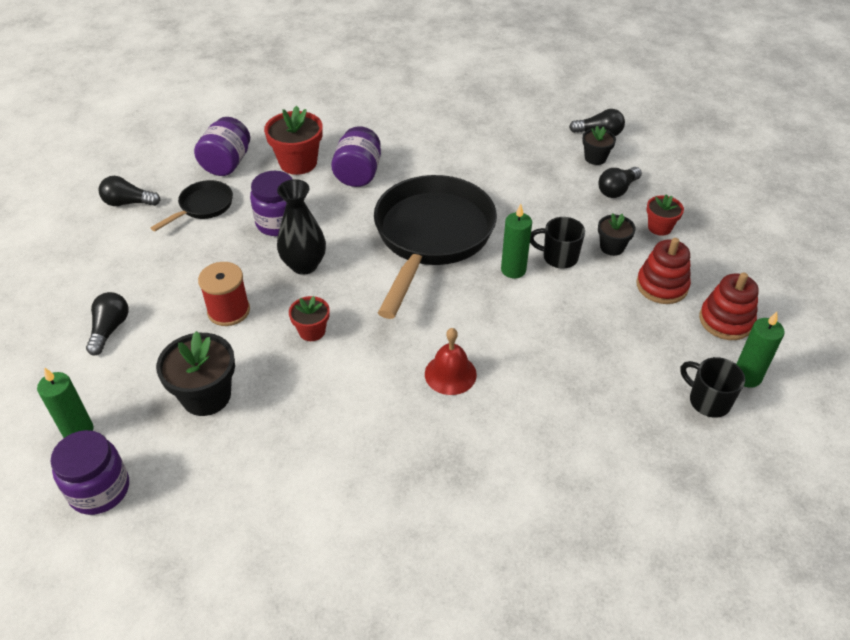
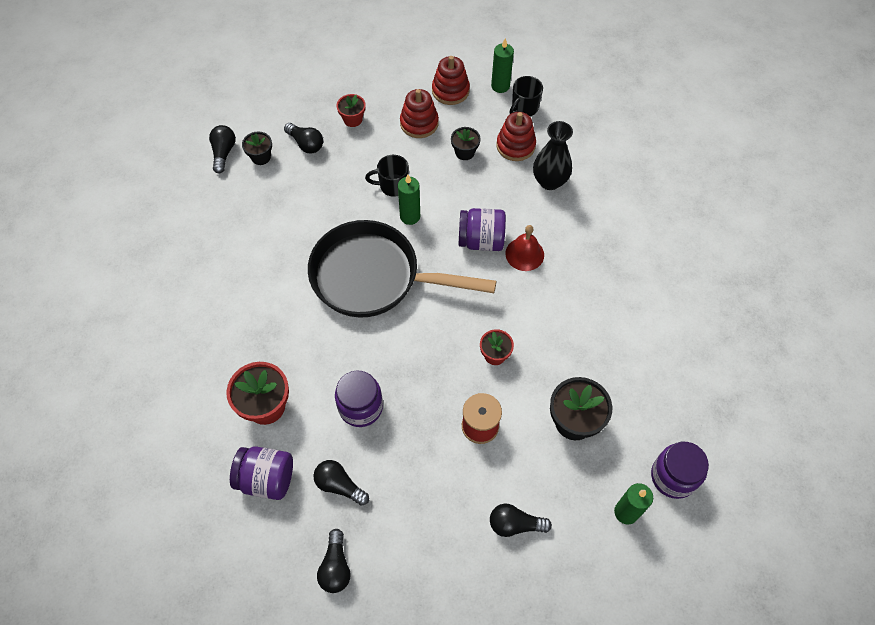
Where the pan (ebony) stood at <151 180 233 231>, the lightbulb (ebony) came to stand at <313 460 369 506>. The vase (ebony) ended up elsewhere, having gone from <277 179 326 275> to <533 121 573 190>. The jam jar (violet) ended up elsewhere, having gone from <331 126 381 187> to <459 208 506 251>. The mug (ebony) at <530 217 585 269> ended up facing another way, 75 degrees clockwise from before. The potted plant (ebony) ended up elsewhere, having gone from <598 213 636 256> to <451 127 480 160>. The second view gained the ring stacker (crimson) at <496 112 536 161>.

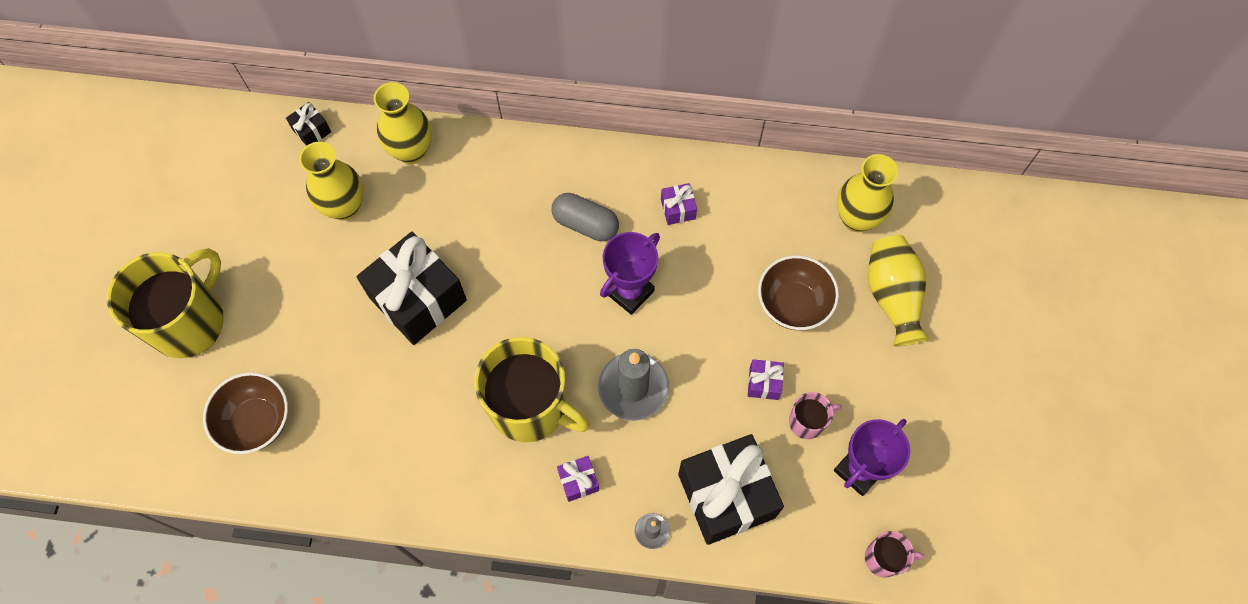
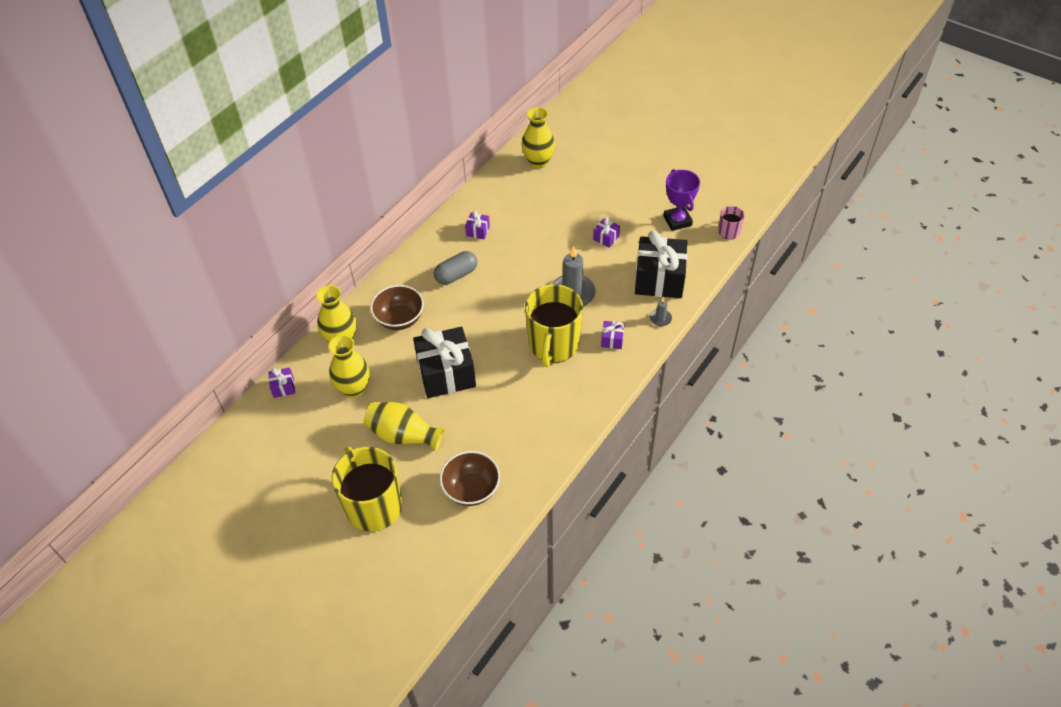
What was the present (ebony) at <286 102 331 146> turned into the present (violet) at <268 367 295 398>. The mug (yellow) at <474 337 590 442> ended up facing another way, 135 degrees clockwise from before. The second view lost the trophy (violet) at <600 232 660 315>. The serving bowl (russet) ended up elsewhere, having gone from <758 255 839 330> to <370 285 424 330>. The second view lost the mug (pink) at <789 392 842 439>. The vase (yellow) ended up elsewhere, having gone from <868 235 929 346> to <364 402 445 452>.

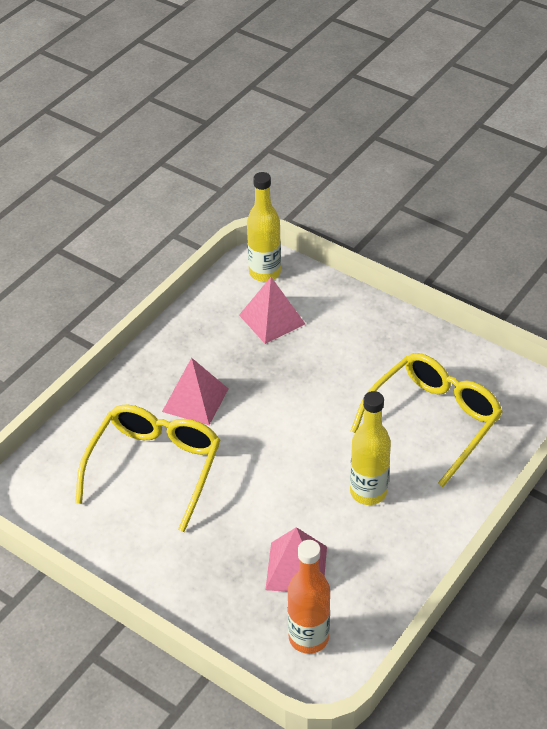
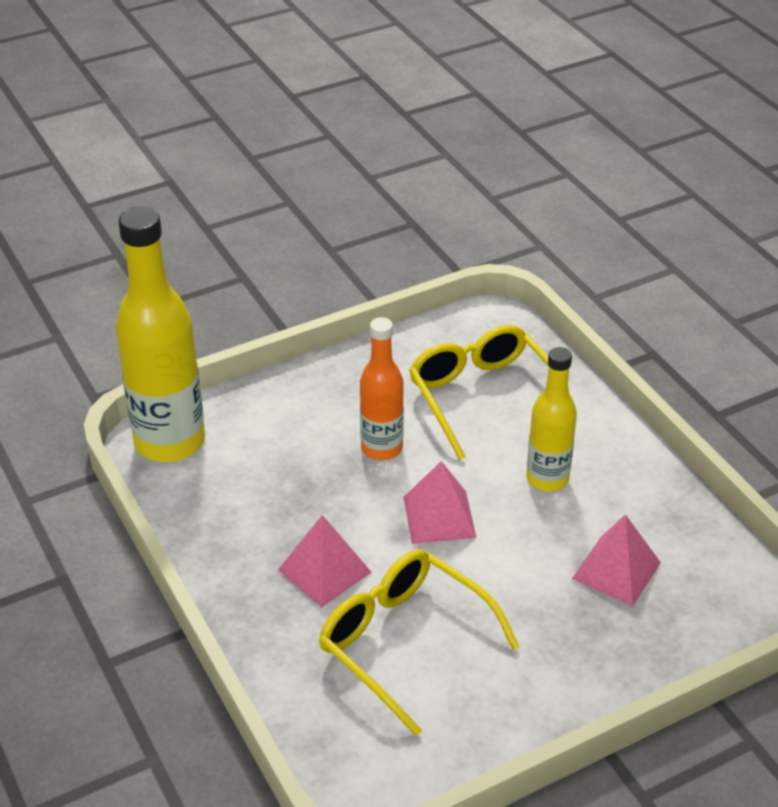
The pyramid shape (pink) ended up elsewhere, having gone from <239 277 305 344> to <403 461 477 544>. The size of the flask (yellow) at <247 172 281 282> changed by a factor of 1.70. The flask (orange) ended up elsewhere, having gone from <288 540 330 654> to <360 317 404 460>.

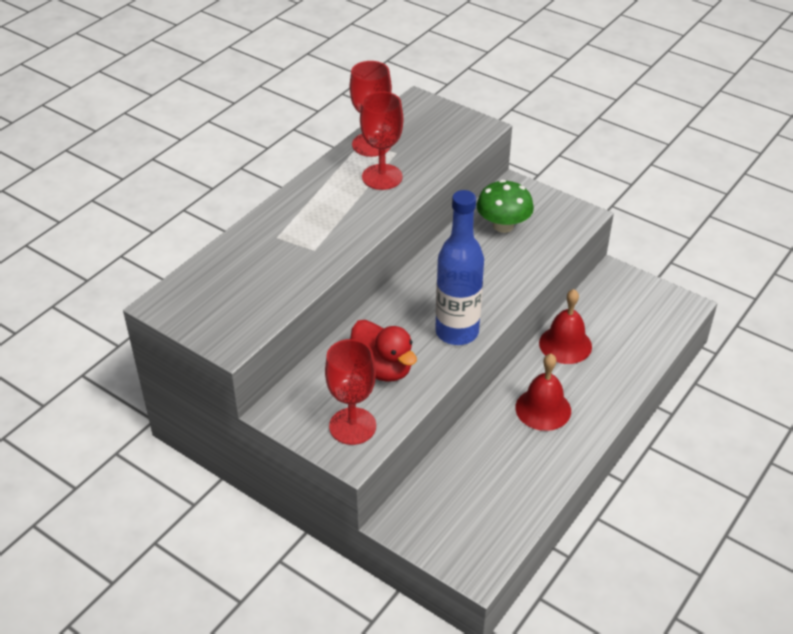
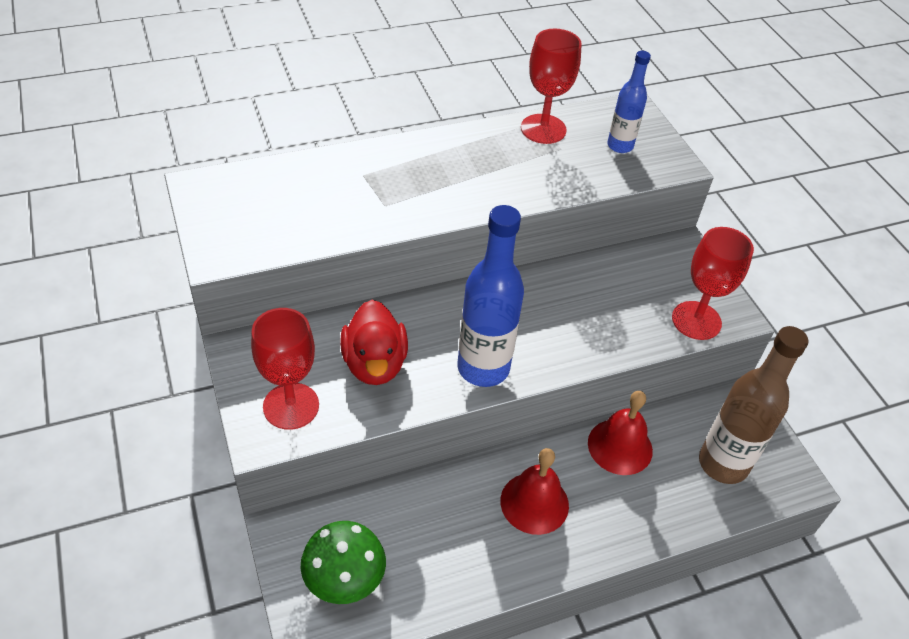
The goblet (crimson) ended up elsewhere, having gone from <360 91 403 190> to <672 227 754 340>. The toadstool (emerald) ended up elsewhere, having gone from <476 180 534 233> to <301 521 386 604>. The second view gained the flask (cobalt) at <607 51 651 153>. The second view gained the flask (russet) at <699 326 809 484>.

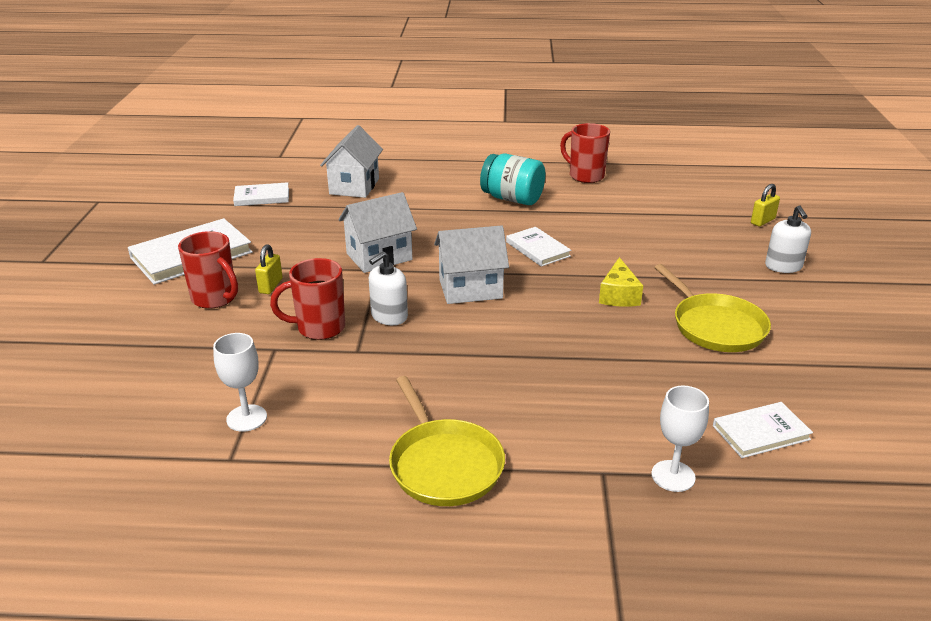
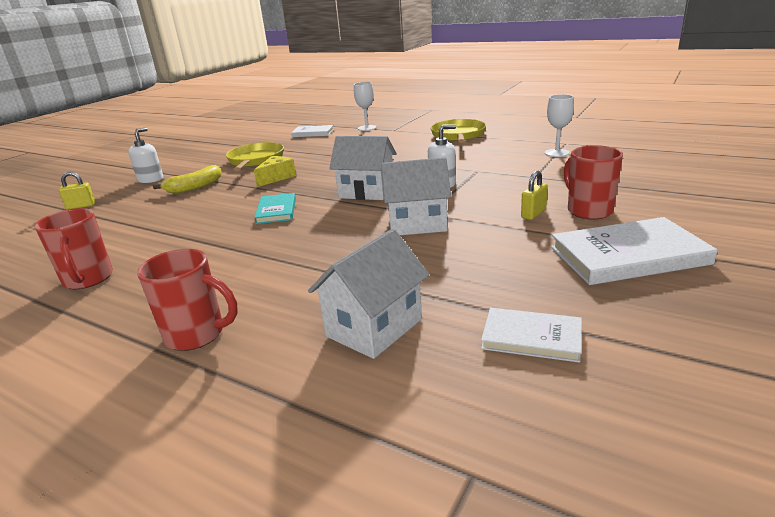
The mug (crimson) ended up elsewhere, having gone from <270 258 345 340> to <137 249 238 351>. The second view lost the jam jar (teal) at <480 153 545 205>. What was the book (pure white) at <506 227 571 267> turned into the book (teal) at <254 193 296 224>. The second view gained the banana (yellow) at <153 165 222 194>.

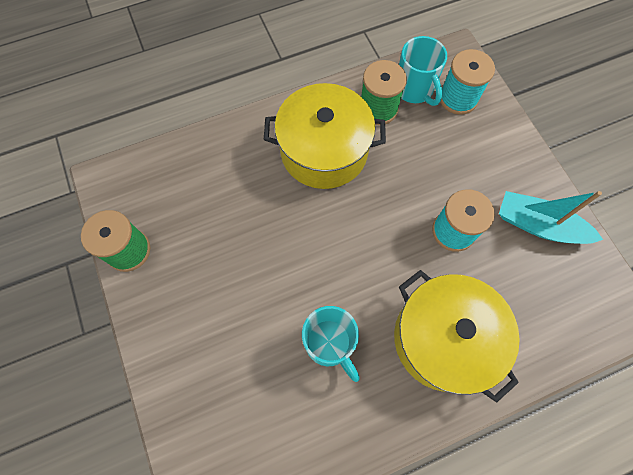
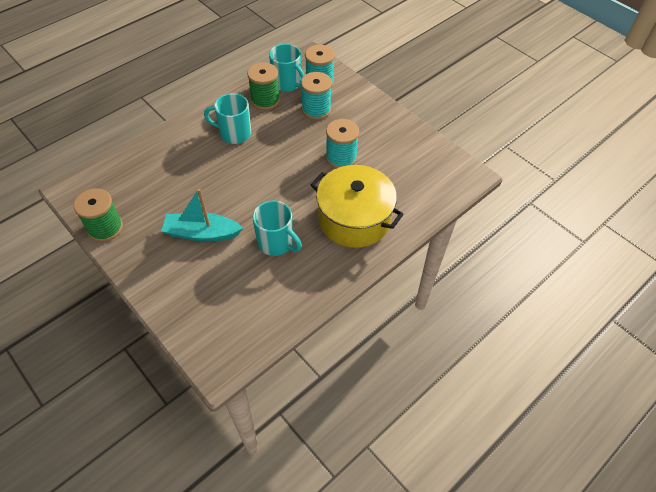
Where the pot (yellow) stood at <264 83 386 189>, the mug (teal) came to stand at <204 93 251 144>. The boat (teal) ended up elsewhere, having gone from <499 191 603 244> to <161 189 243 242>. The second view gained the bobbin (teal) at <301 72 332 120>.

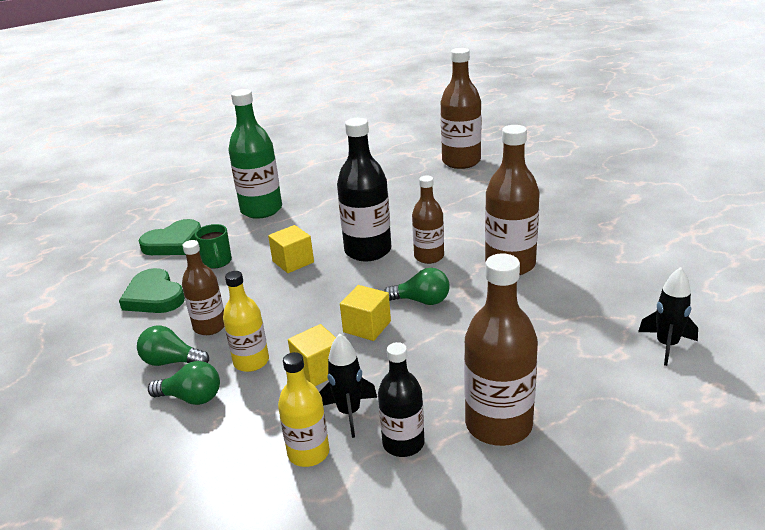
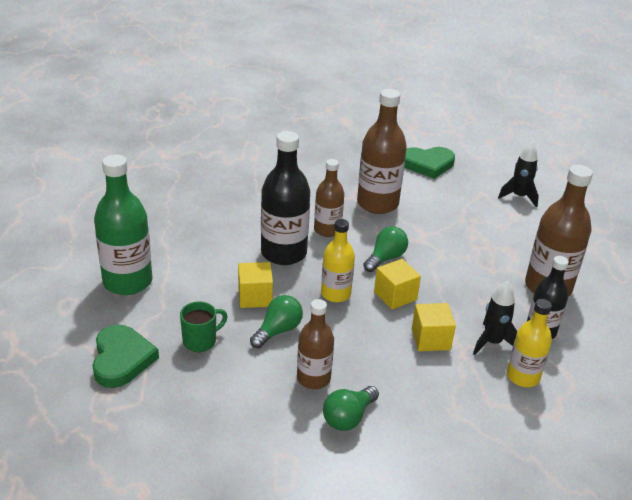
The heart shape (emerald) ended up elsewhere, having gone from <119 268 185 313> to <404 147 455 179>. The lightbulb (emerald) ended up elsewhere, having gone from <148 361 220 405> to <250 295 303 348>. The mug (emerald) at <195 224 232 269> ended up facing another way, 45 degrees counterclockwise from before. The flask (yellow) ended up elsewhere, having gone from <223 271 269 372> to <321 219 355 302>. The second view lost the flask (russet) at <441 48 481 169>.

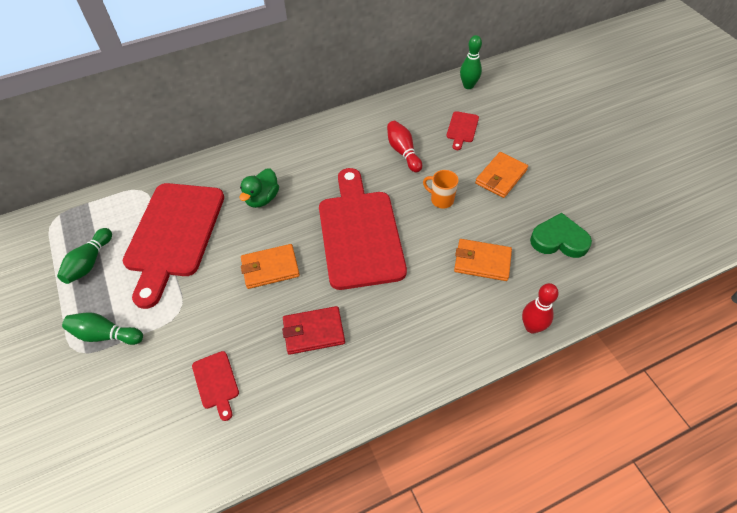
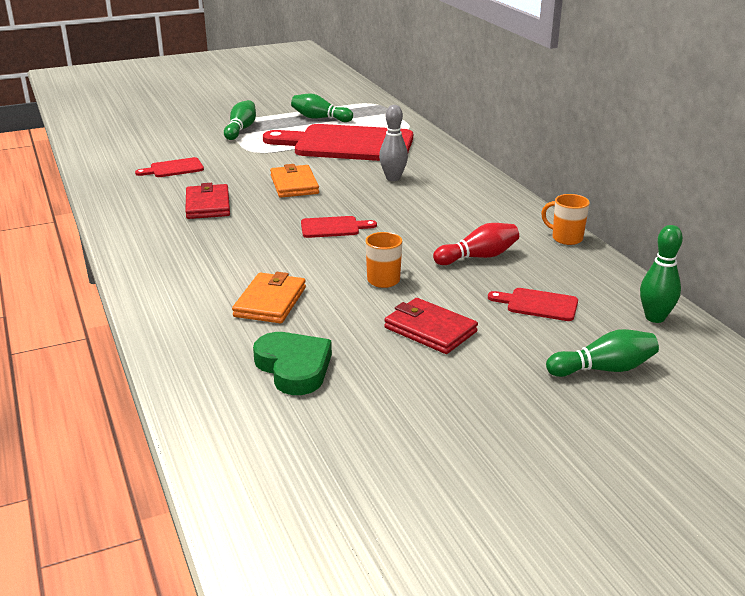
Where the toy duck (emerald) stood at <240 168 279 208>, the tenpin (gray) came to stand at <379 105 408 181>. The size of the cutting board (crimson) at <319 168 407 290> changed by a factor of 0.41. What was the wallet (orange) at <475 152 528 198> turned into the wallet (crimson) at <384 298 478 354>. The second view lost the tenpin (crimson) at <522 283 559 334>. The heart shape (emerald) at <530 213 592 258> ended up facing another way, 45 degrees counterclockwise from before. The second view gained the mug (orange) at <541 194 590 245>. The second view gained the tenpin (emerald) at <546 329 659 377>.

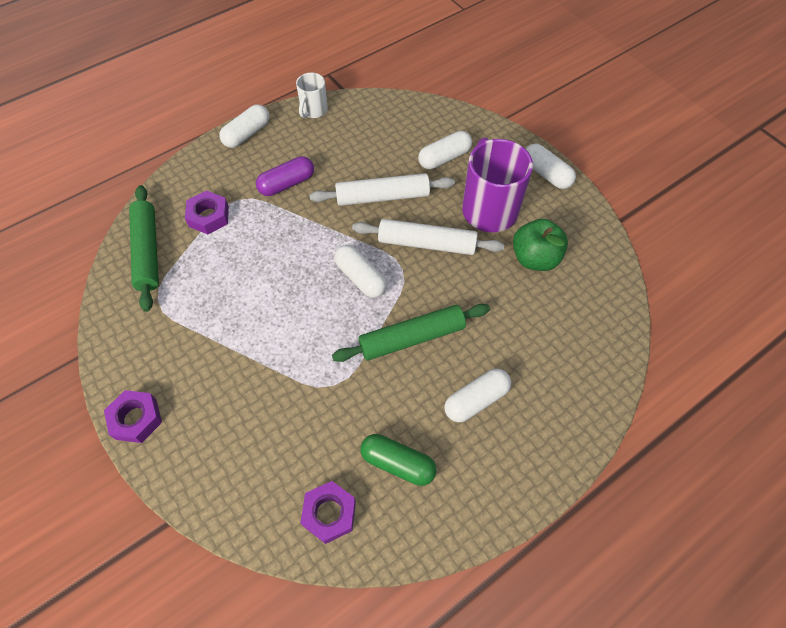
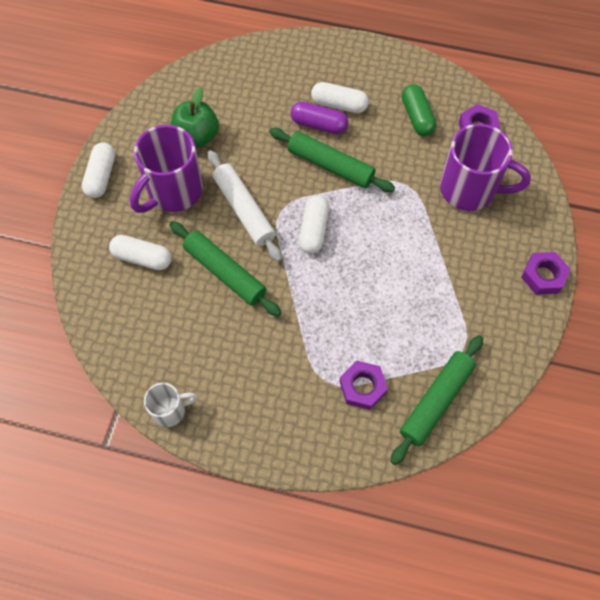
The second view lost the pill (pure white) at <219 104 269 148>. The pill (violet) ended up elsewhere, having gone from <256 156 314 196> to <291 102 349 134>. What was the rolling pin (pure white) at <310 173 455 206> turned into the rolling pin (emerald) at <170 221 281 317>. The second view gained the mug (violet) at <440 124 531 211>.

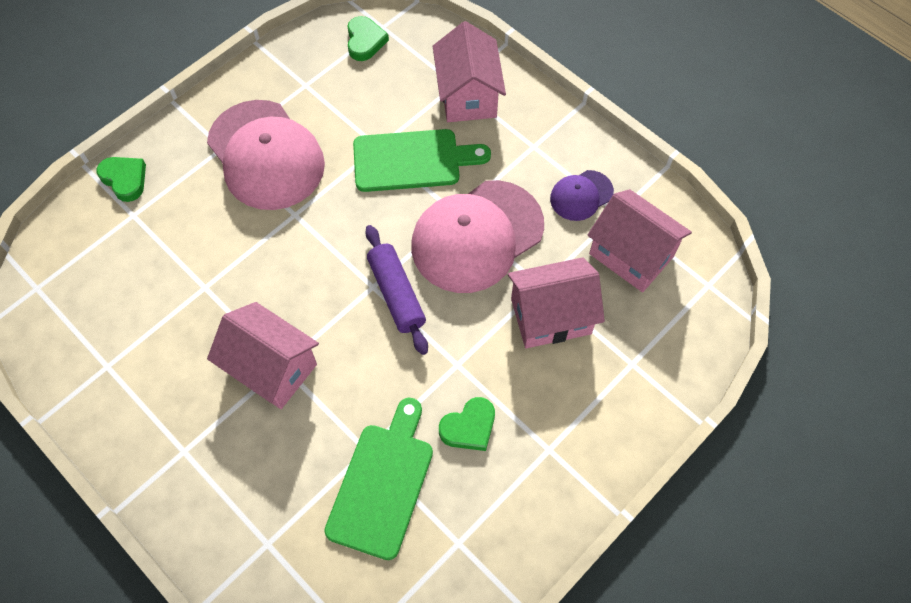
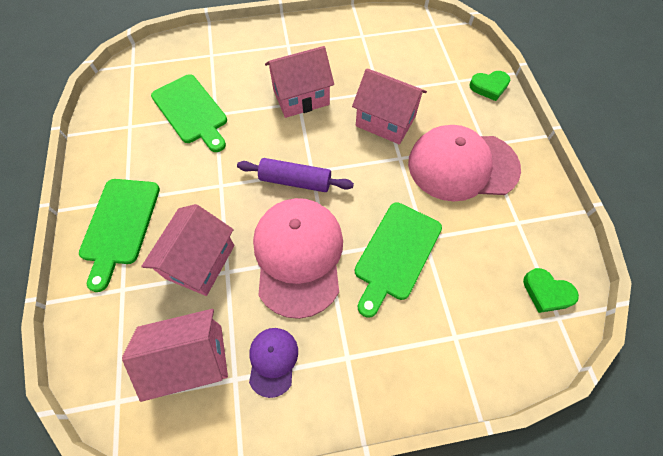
The cottage (pink) ended up elsewhere, having gone from <433 21 506 122> to <352 68 427 144>. The second view lost the heart shape (emerald) at <439 397 495 451>. The second view gained the cutting board (emerald) at <79 179 160 292>.

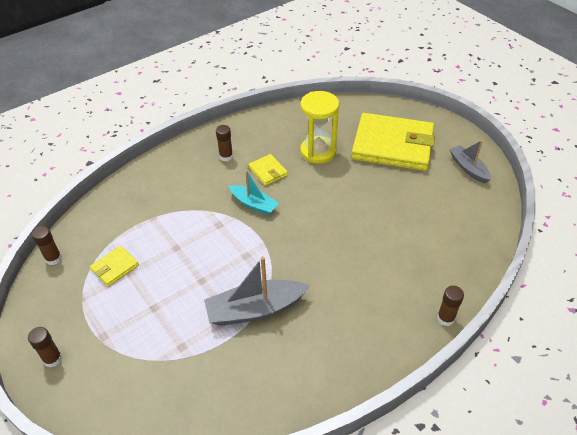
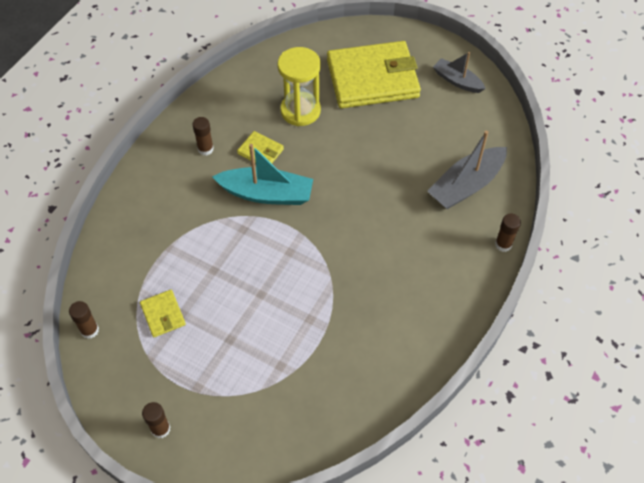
The wallet (yellow) at <90 246 139 287> ended up facing another way, 45 degrees counterclockwise from before. The boat (gray) ended up elsewhere, having gone from <204 256 310 326> to <427 131 507 209>. The size of the boat (teal) at <229 170 279 215> changed by a factor of 1.60.

